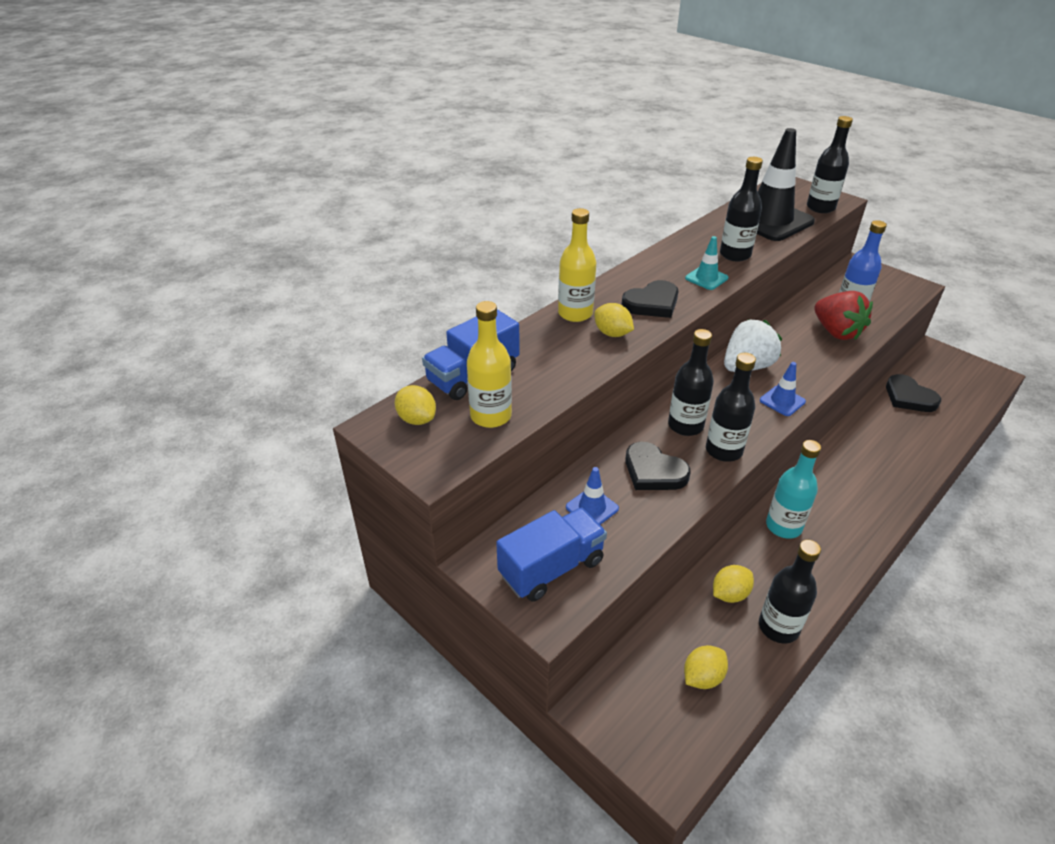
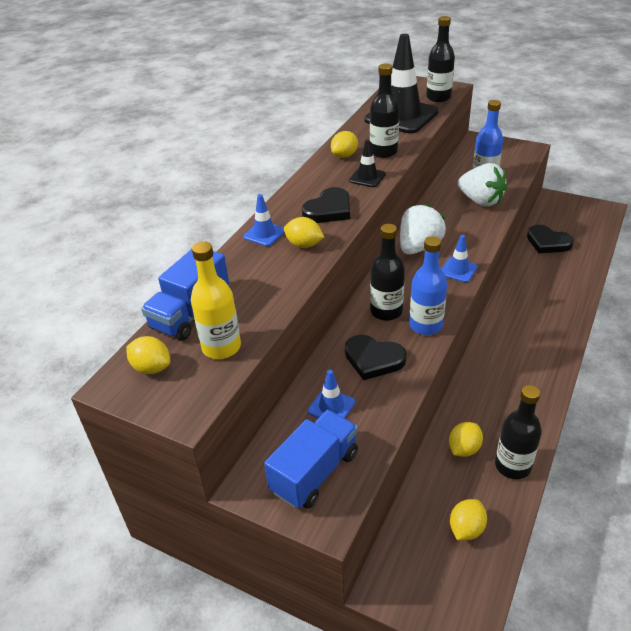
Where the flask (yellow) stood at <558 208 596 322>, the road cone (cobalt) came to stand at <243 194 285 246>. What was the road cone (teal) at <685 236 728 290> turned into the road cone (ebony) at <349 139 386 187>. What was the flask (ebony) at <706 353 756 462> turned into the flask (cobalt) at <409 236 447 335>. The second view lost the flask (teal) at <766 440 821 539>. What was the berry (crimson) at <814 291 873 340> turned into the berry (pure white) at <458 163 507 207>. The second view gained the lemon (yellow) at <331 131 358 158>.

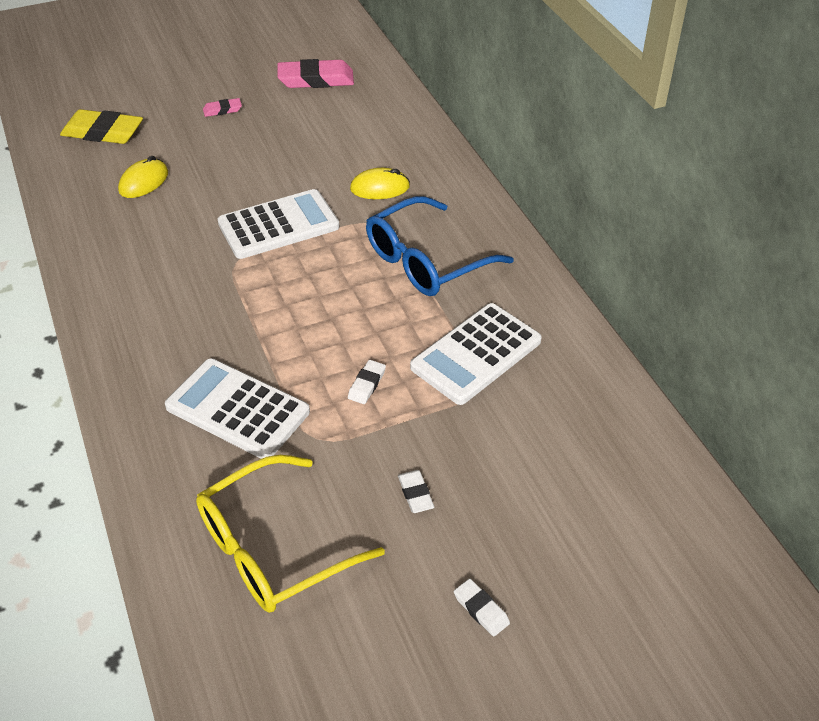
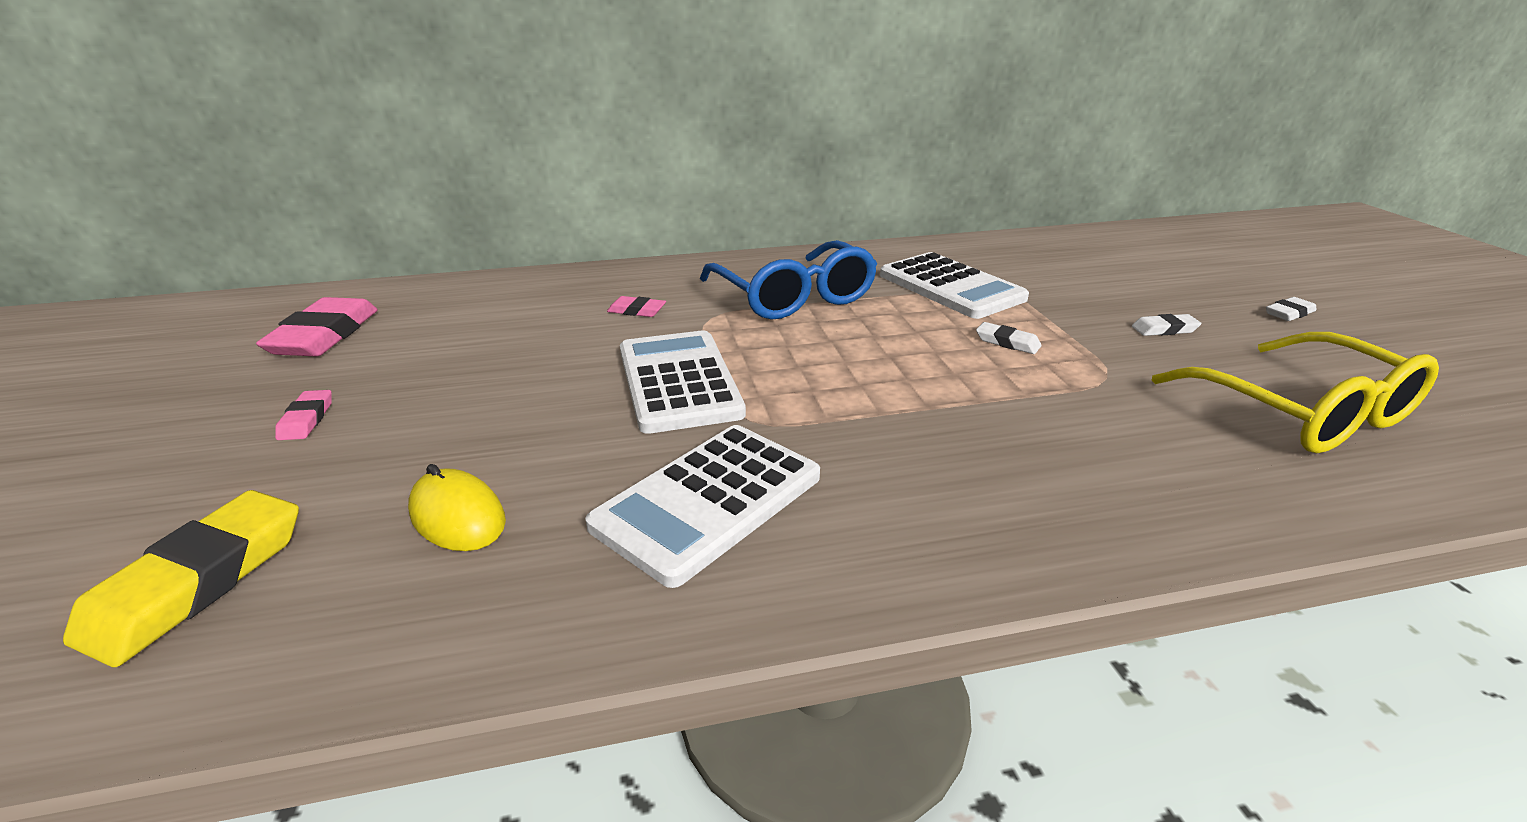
The adding machine (pure white) ended up elsewhere, having gone from <165 358 310 459> to <585 425 820 588>. Where the PC mouse (yellow) stood at <350 168 410 199>, the eraser (pink) came to stand at <607 296 666 317>.

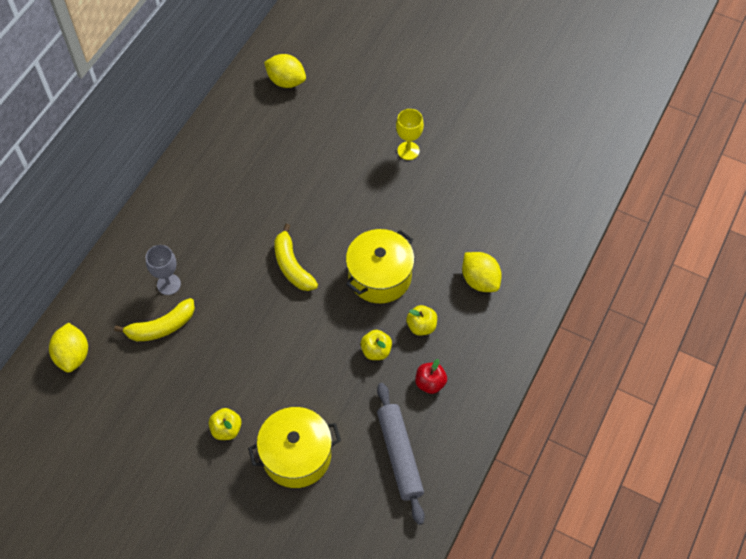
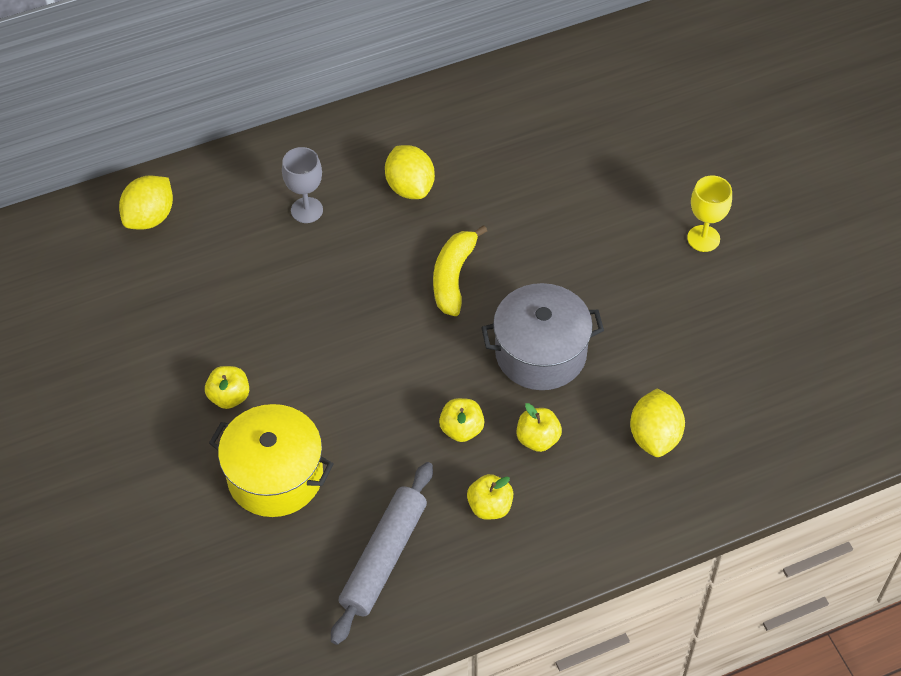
The second view lost the banana (yellow) at <114 298 195 341>. The lemon (yellow) ended up elsewhere, having gone from <264 54 306 88> to <385 145 435 199>. What was the pot (yellow) at <346 229 415 303> turned into the pot (gray) at <481 283 604 390>. What was the toy apple (crimson) at <415 359 447 394> turned into the toy apple (yellow) at <467 474 513 520>.

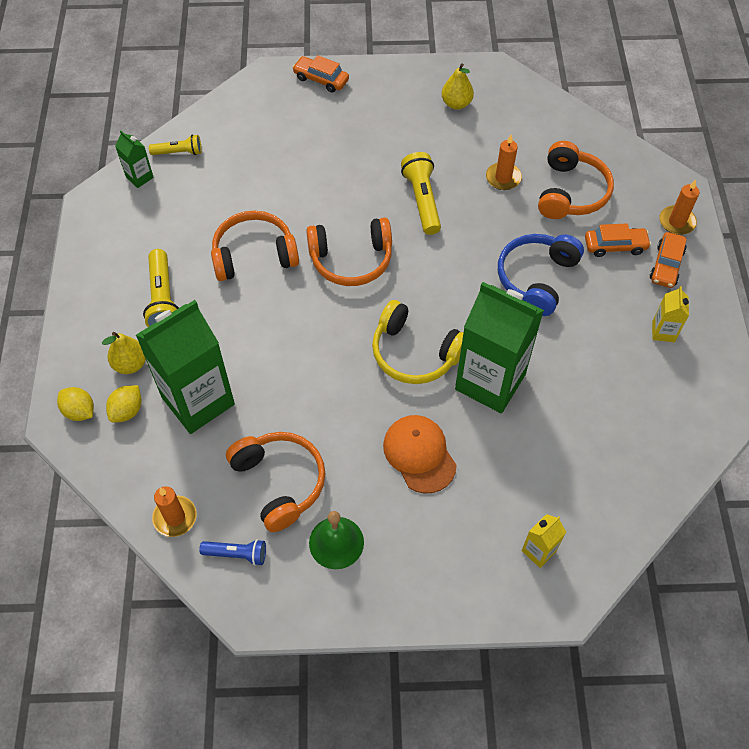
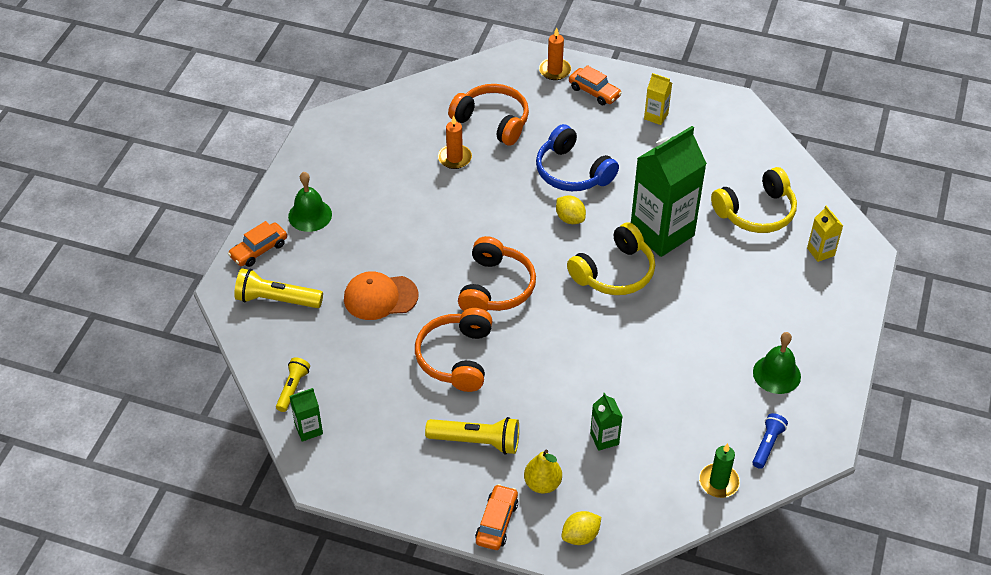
The lemon (yellow) ended up elsewhere, having gone from <106 385 141 423> to <556 195 586 224>. The size of the juice carton (emerald) at <136 300 235 434> changed by a factor of 0.43. What was the pillar candle (orange) at <152 486 197 537> turned into the pillar candle (emerald) at <699 443 740 498>. The second view lost the headphones (orange) at <226 432 325 532>. The cap (orange) ended up elsewhere, having gone from <383 415 457 494> to <344 271 419 320>. The flashlight (yellow) ended up elsewhere, having gone from <401 152 441 235> to <234 268 323 308>. The second view lost the pear (yellow) at <442 63 474 110>. The car (orange) ended up elsewhere, having gone from <585 223 651 257> to <475 484 518 550>. The second view gained the hand bell (emerald) at <288 172 332 232>. The second view gained the headphones (yellow) at <711 167 797 233>.

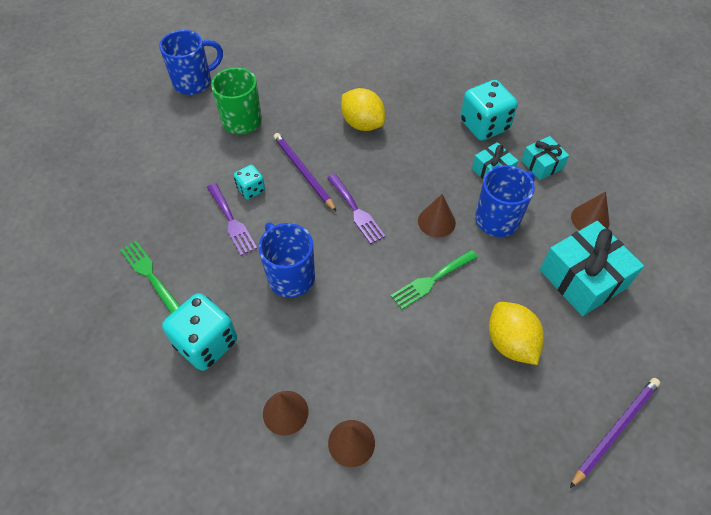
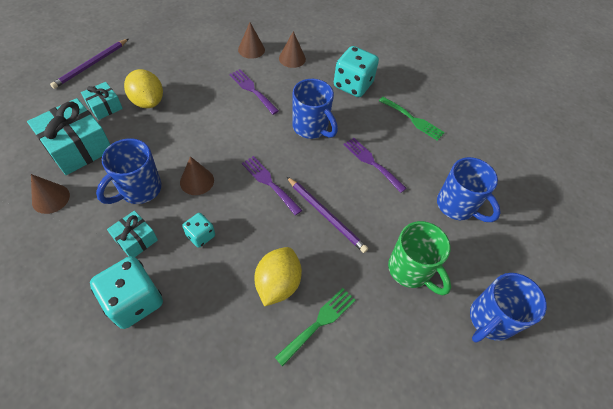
The die (teal) ended up elsewhere, having gone from <234 165 265 199> to <182 213 215 248>. The lemon (yellow) at <341 88 385 131> ended up facing another way, 75 degrees clockwise from before. The fork (emerald) ended up elsewhere, having gone from <391 250 478 310> to <275 288 355 366>. The present (teal) ended up elsewhere, having gone from <521 136 569 180> to <81 82 123 120>. The second view gained the fork (violet) at <229 69 279 115>. The second view gained the mug (cobalt) at <437 157 501 222>.

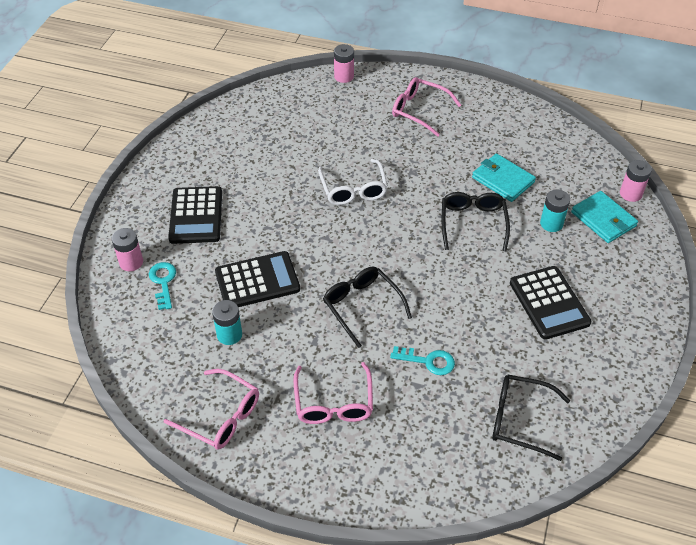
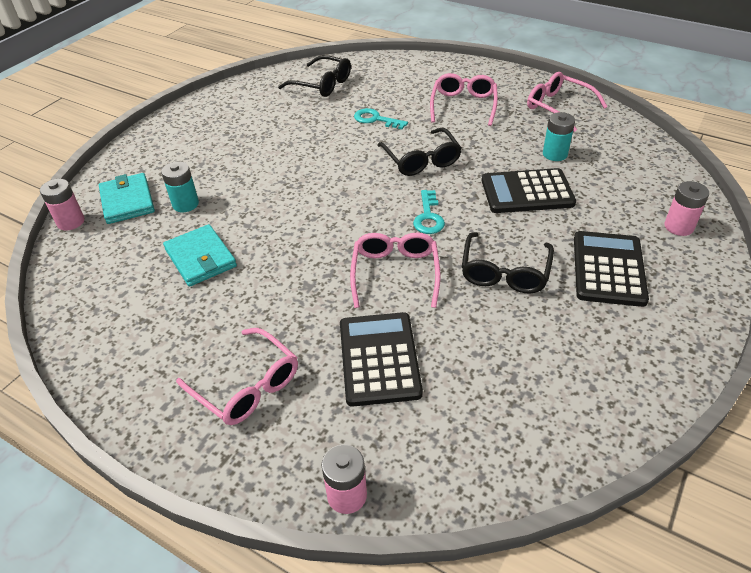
The latchkey (teal) ended up elsewhere, having gone from <149 262 176 310> to <413 190 445 234>. What was the spectacles (pure white) at <318 159 388 205> turned into the spectacles (pink) at <350 232 441 308>. The spectacles (ebony) ended up elsewhere, having gone from <442 192 510 251> to <462 232 554 294>. The adding machine (ebony) ended up elsewhere, having gone from <510 266 591 340> to <340 312 423 407>.

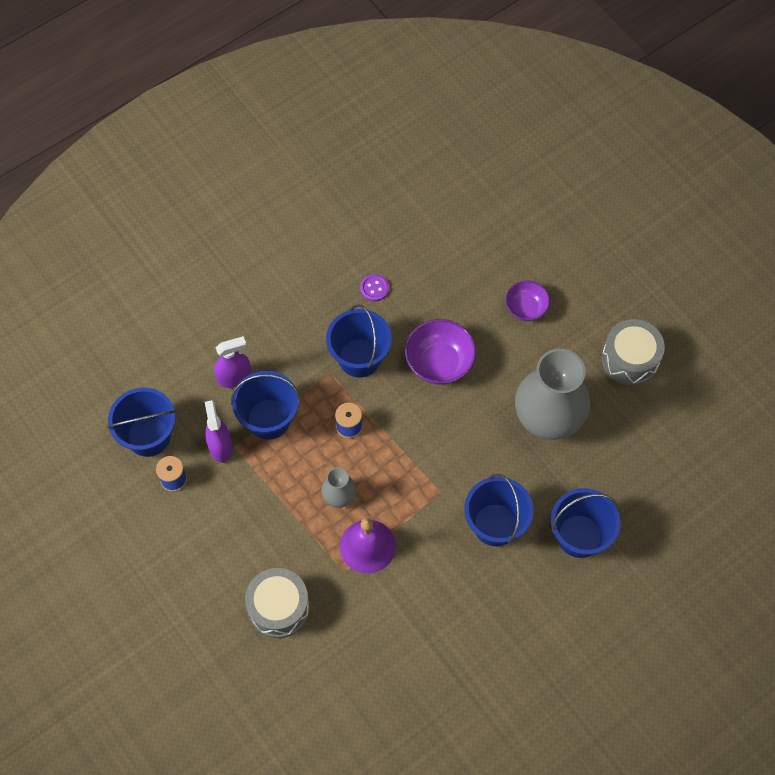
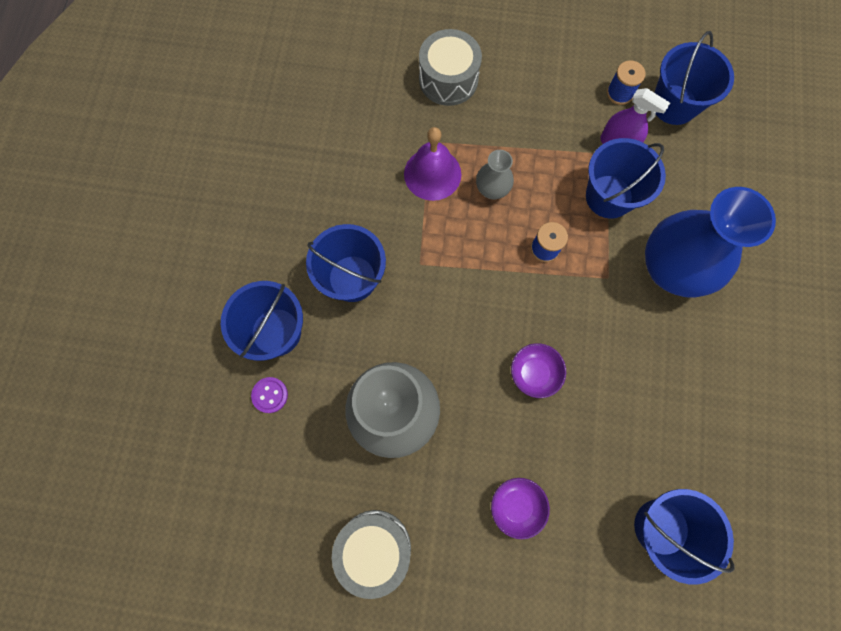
The second view lost the sprayer (violet) at <214 336 251 388>. The sand bucket (cobalt) ended up elsewhere, having gone from <326 304 392 377> to <634 489 735 585>. The shirt button (violet) ended up elsewhere, having gone from <360 274 389 301> to <251 377 288 413>. The size of the serving bowl (violet) at <405 319 476 385> changed by a factor of 0.64. The second view gained the vase (cobalt) at <645 187 776 298>.

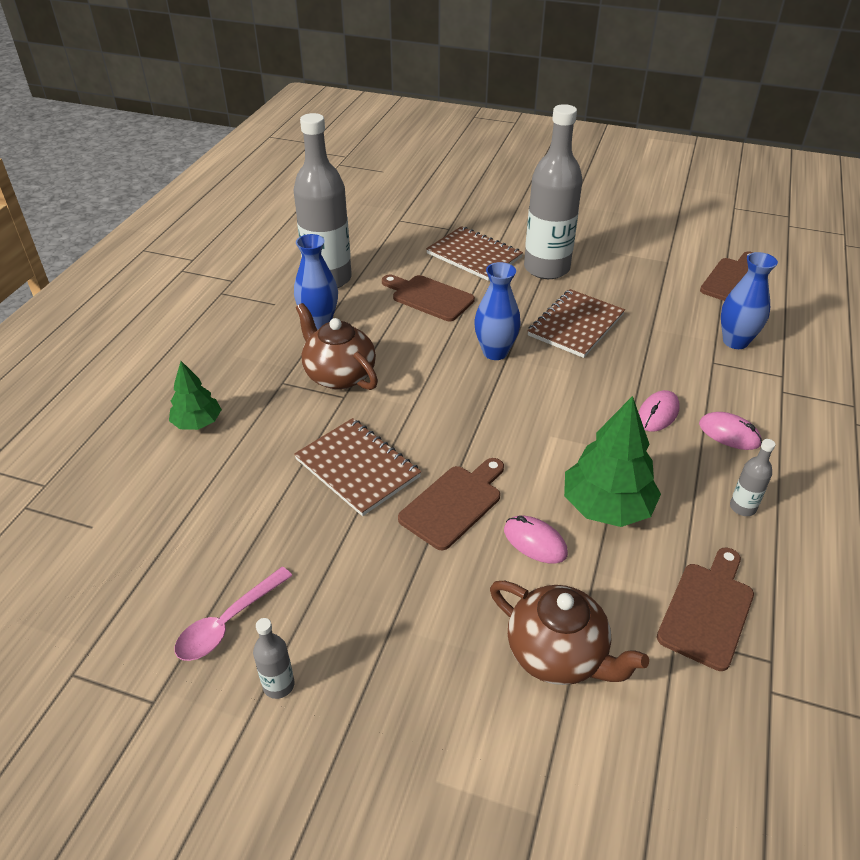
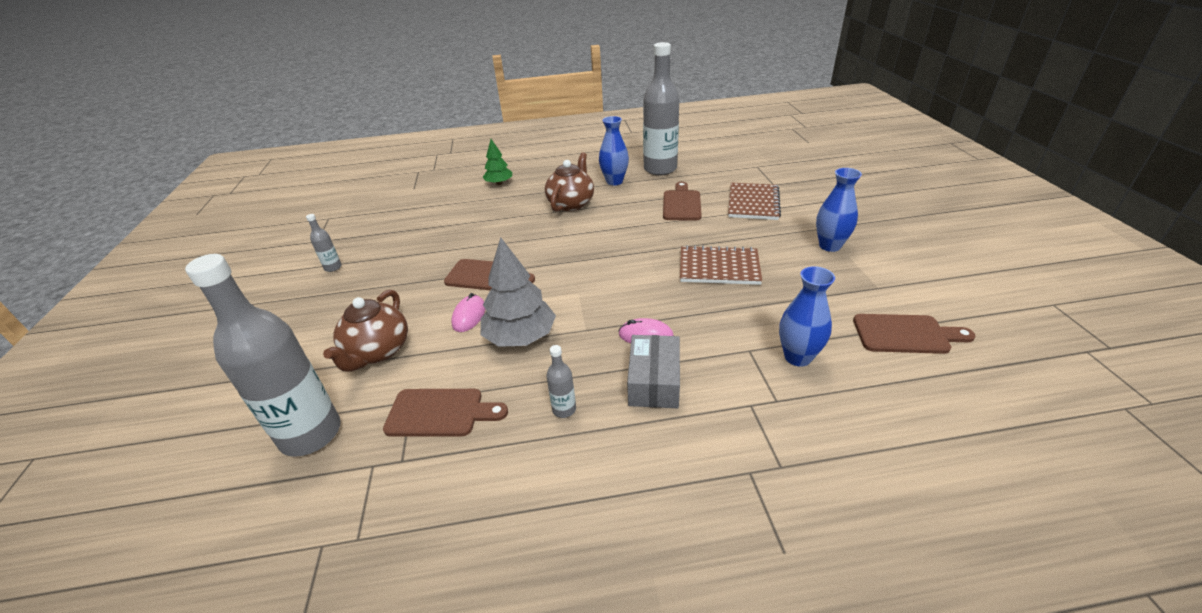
The second view lost the tablespoon (pink) at <174 567 293 661>. The second view lost the notebook (russet) at <294 418 421 516>. The vase (cobalt) ended up elsewhere, having gone from <474 262 521 360> to <816 168 862 252>. The flask (gray) ended up elsewhere, having gone from <524 104 583 279> to <185 254 341 457>. What was the toy tree (emerald) at <564 396 661 527> turned into the toy tree (gray) at <481 237 556 347>. Where the PC mouse (pink) stood at <699 412 762 450>, the package (gray) came to stand at <627 335 680 408>.

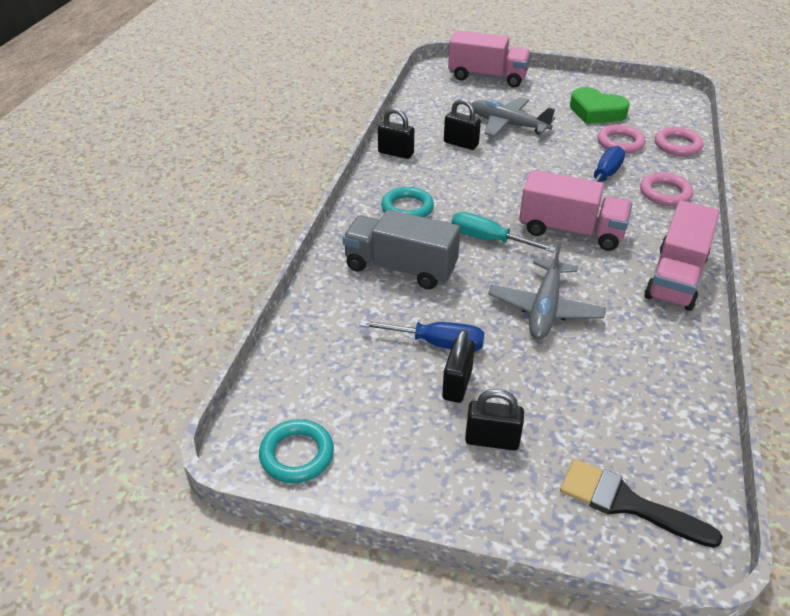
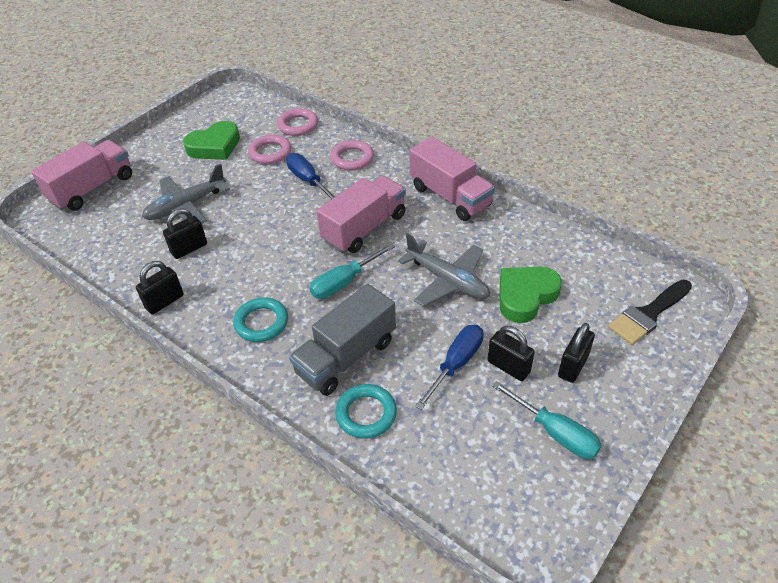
The torus (teal) ended up elsewhere, having gone from <259 419 334 483> to <335 384 397 439>. The second view gained the flat screwdriver (teal) at <492 381 602 459>. The second view gained the heart shape (emerald) at <500 267 562 323>.

